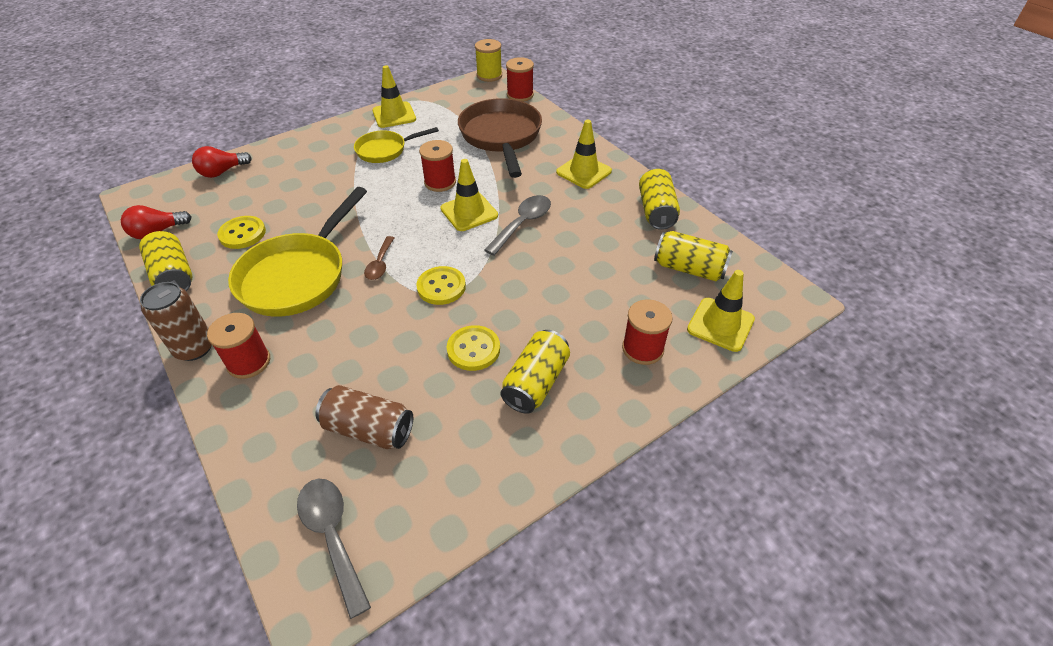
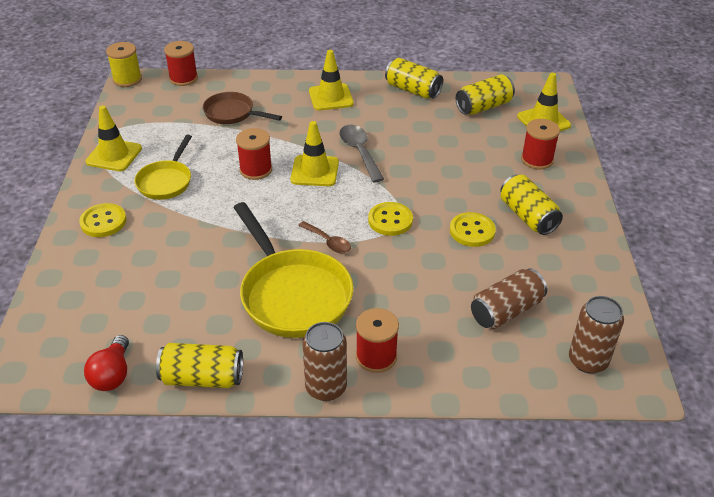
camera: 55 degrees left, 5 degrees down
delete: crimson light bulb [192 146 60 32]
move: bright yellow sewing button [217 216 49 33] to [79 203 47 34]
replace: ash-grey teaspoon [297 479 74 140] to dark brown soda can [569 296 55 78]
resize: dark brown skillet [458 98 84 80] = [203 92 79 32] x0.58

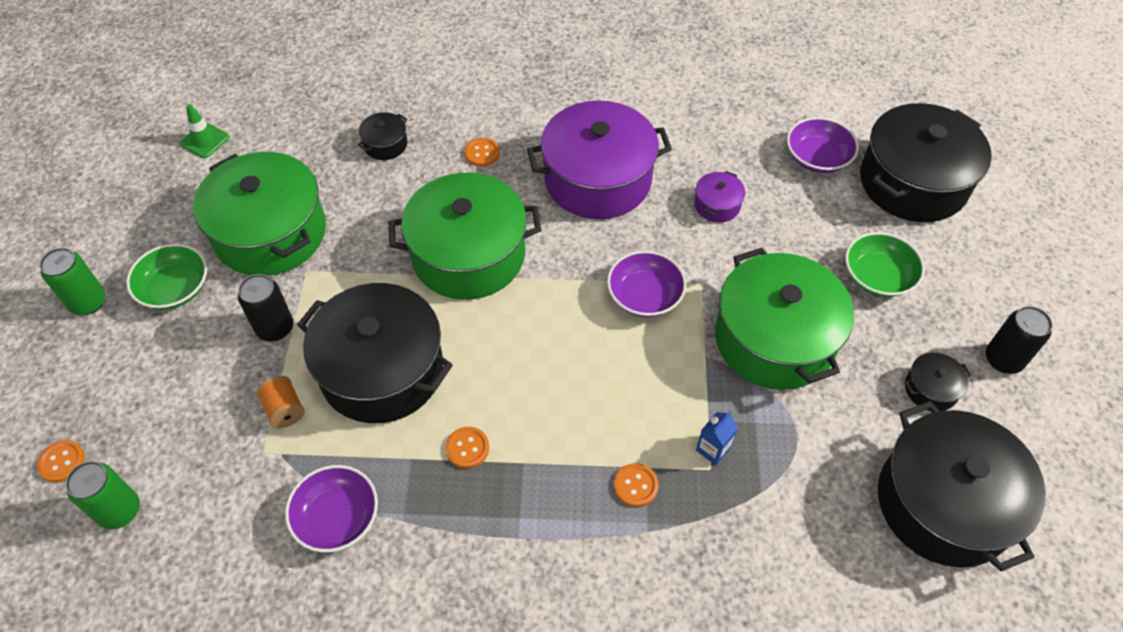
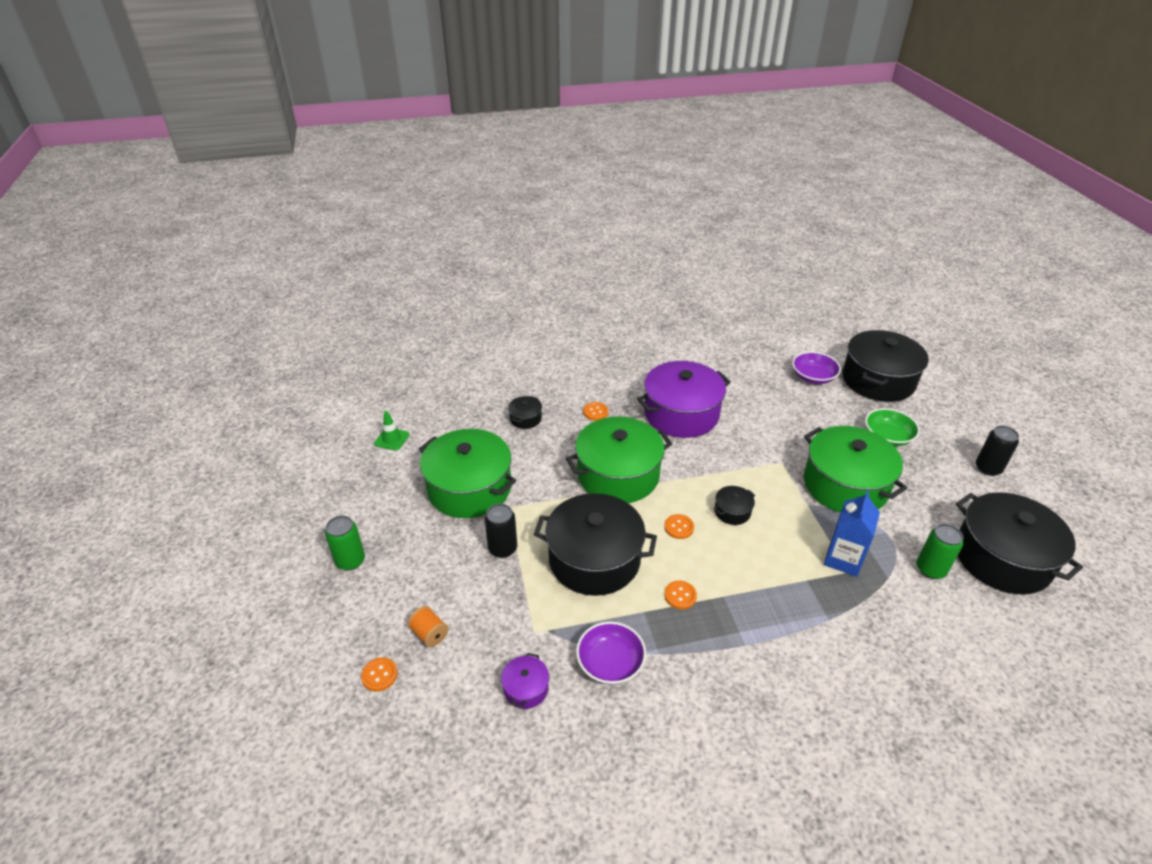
camera: 15 degrees left, 15 degrees down
delete: emerald deep dish [126 244 81 66]; violet deep dish [607 251 79 66]
move: violet pot [695 171 50 51] to [501 653 48 56]; jet-black pot [904 353 68 58] to [714 486 41 39]; orange reel of thread [257 376 47 52] to [408 606 41 41]; emerald soda can [66 461 74 68] to [917 524 46 55]; orange sewing button [614 463 45 44] to [664 514 30 25]
resize: royal blue carton [696 411 42 54] = [824 490 56 87] x1.86

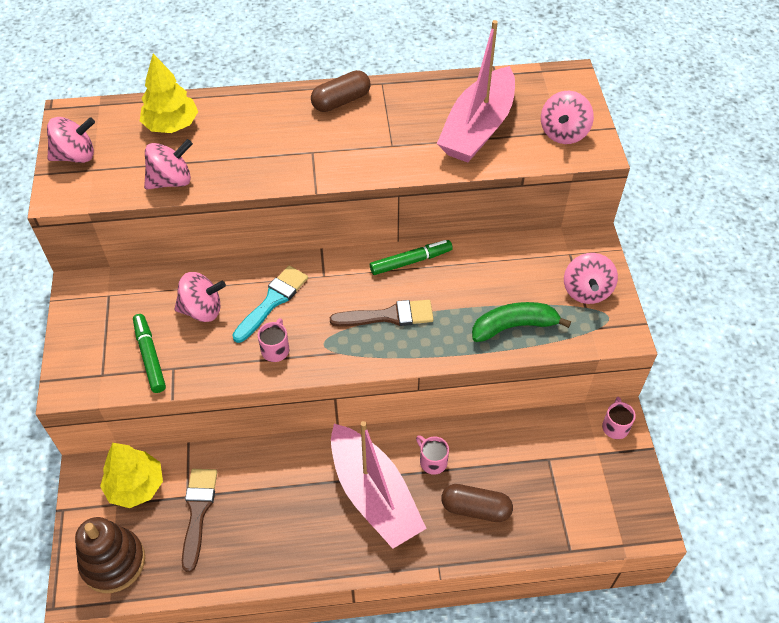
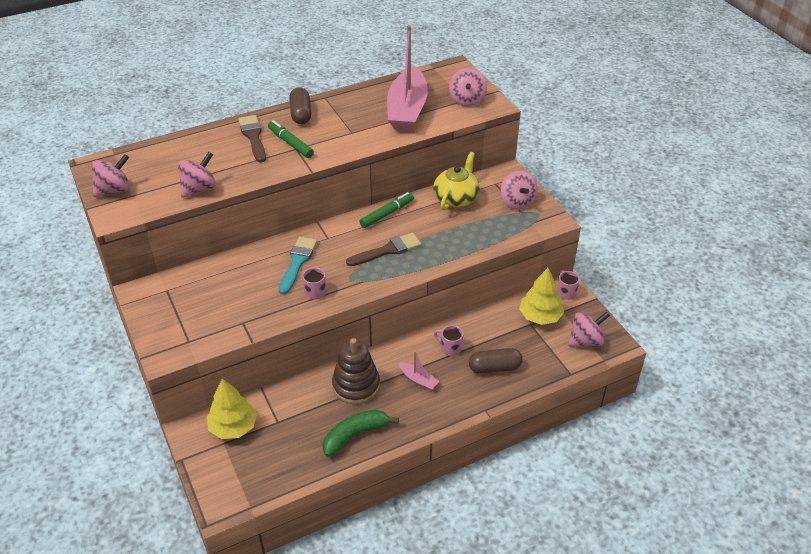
camera: 20 degrees left, 10 degrees down
insert: bright yellow teapot [433 152 47 58]
move: bright yellow fir tree [140 54 58 79] to [519 268 45 57]; rose-pink spinning top [174 272 52 50] to [568 311 42 36]; emerald banana fruit [472 302 99 40] to [323 410 76 47]; emerald marker pen [133 314 33 79] to [268 120 46 38]; dark brown paint brush [182 469 35 103] to [238 115 28 48]; dark brown stacking rings [75 517 70 76] to [332 338 48 66]
rotate: dark brown capsule [311 70 60 42] = [289 87 22 37] 45 degrees counterclockwise
resize: rose-pink sailboat [331 421 96 128] = [399 351 40 40] x0.42

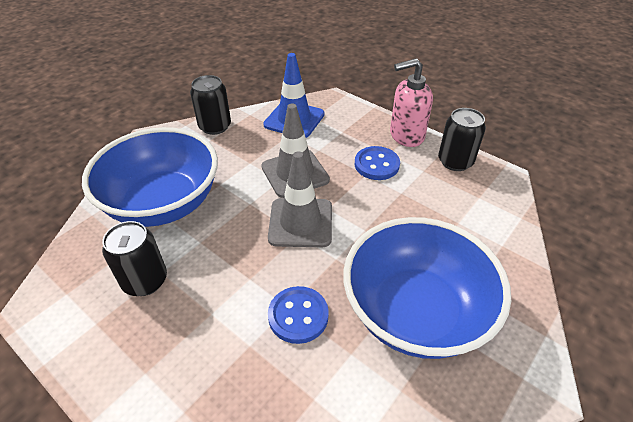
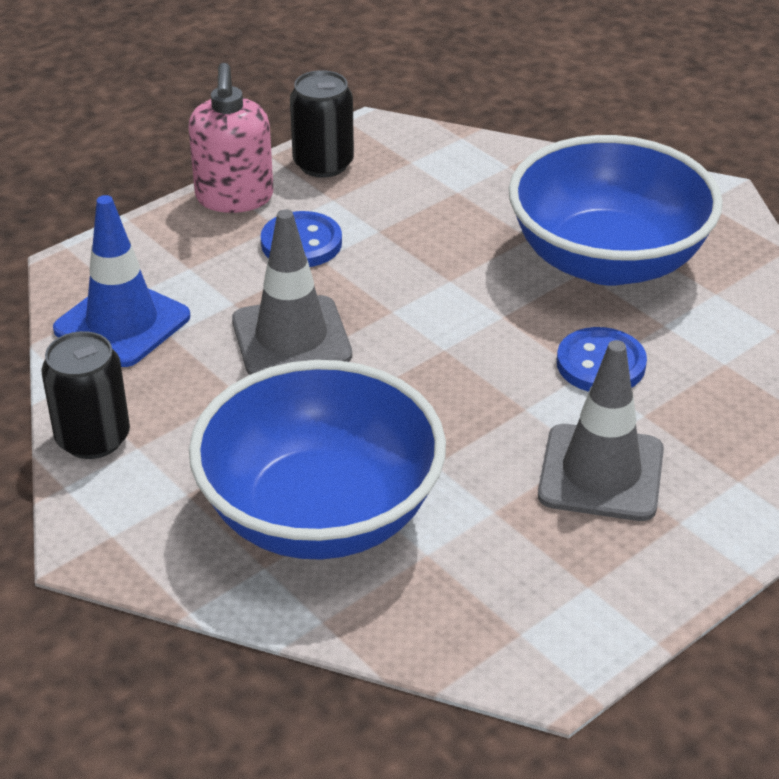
camera: 80 degrees left, 5 degrees down
delete: jet-black soda can [102 221 65 75]
move: ash-grey road cone [268 151 64 96] to [538 340 126 181]

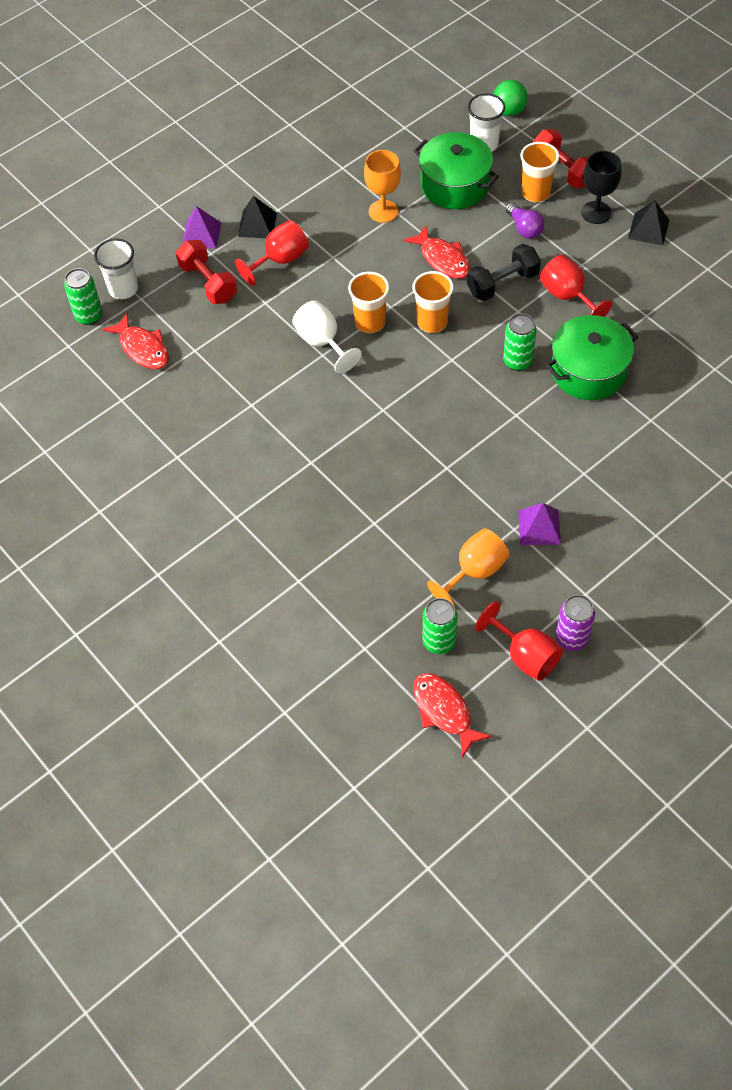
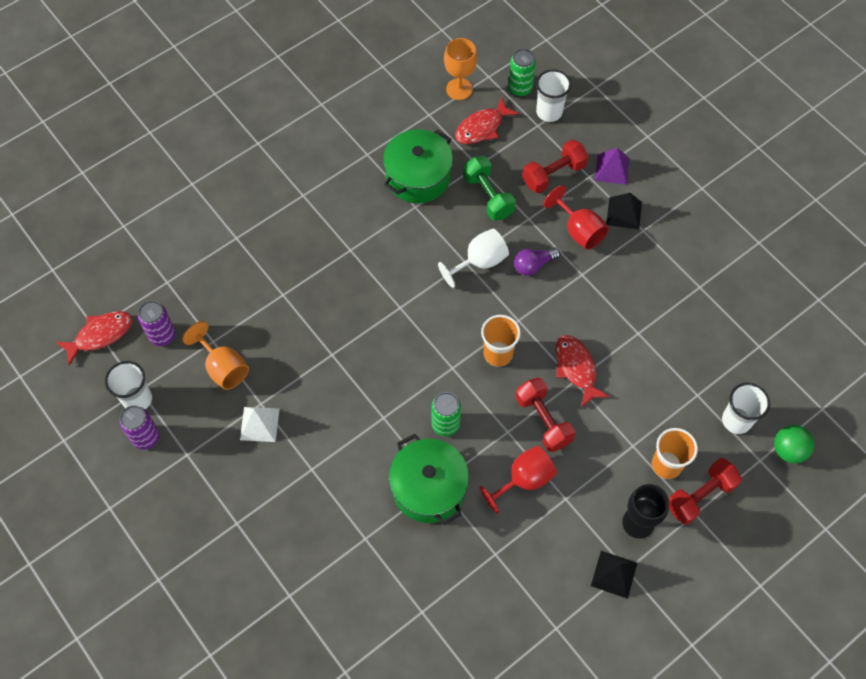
camera: 90 degrees right, 5 degrees up
delete: orange cup [348 272 41 61]
insert: emerald free weight [463 156 53 64]
move: emerald pot [414 132 85 77] to [383 129 70 74]; orange goblet [364 150 37 73] to [444 38 33 62]; violet light bulb [505 202 39 37] to [514 247 46 29]
replace: crimson goblet [475 601 88 80] to snow-white cup [105 361 47 48]
recolor: jet-black free weight [467 244 74 57] to crimson free weight [515 378 60 74]; violet pyramid shape [518 503 43 42] to snow-white pyramid shape [240 407 40 35]; emerald soda can [423 598 35 56] to violet soda can [138 301 37 45]
rotate: crimson fish [403 226 68 53] = [556 335 54 72] 105 degrees clockwise

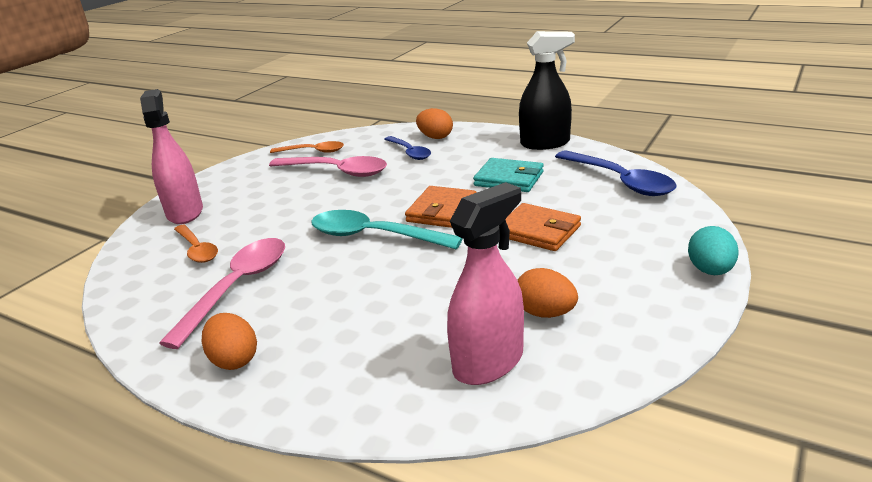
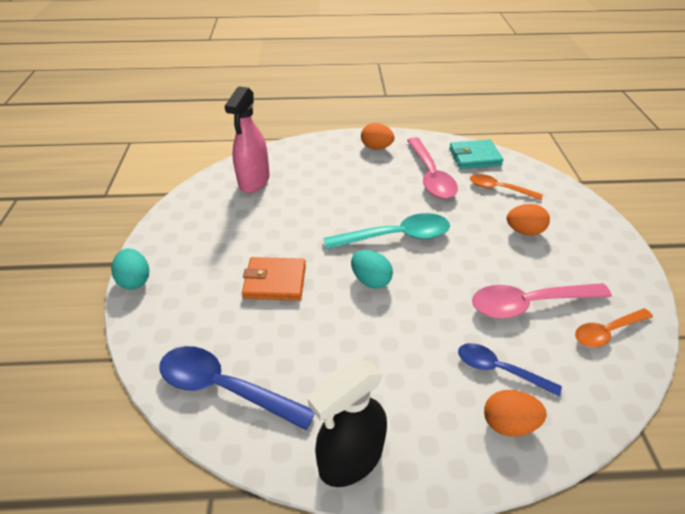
camera: 145 degrees right, 15 degrees up
delete: rose-pink spray cleaner [140 89 63 135]
move: teal wallet [473 158 71 34] to [449 139 54 30]; orange egg [518 268 60 50] to [507 204 43 31]
replace: orange wallet [405 186 71 42] to teal egg [351 250 42 39]

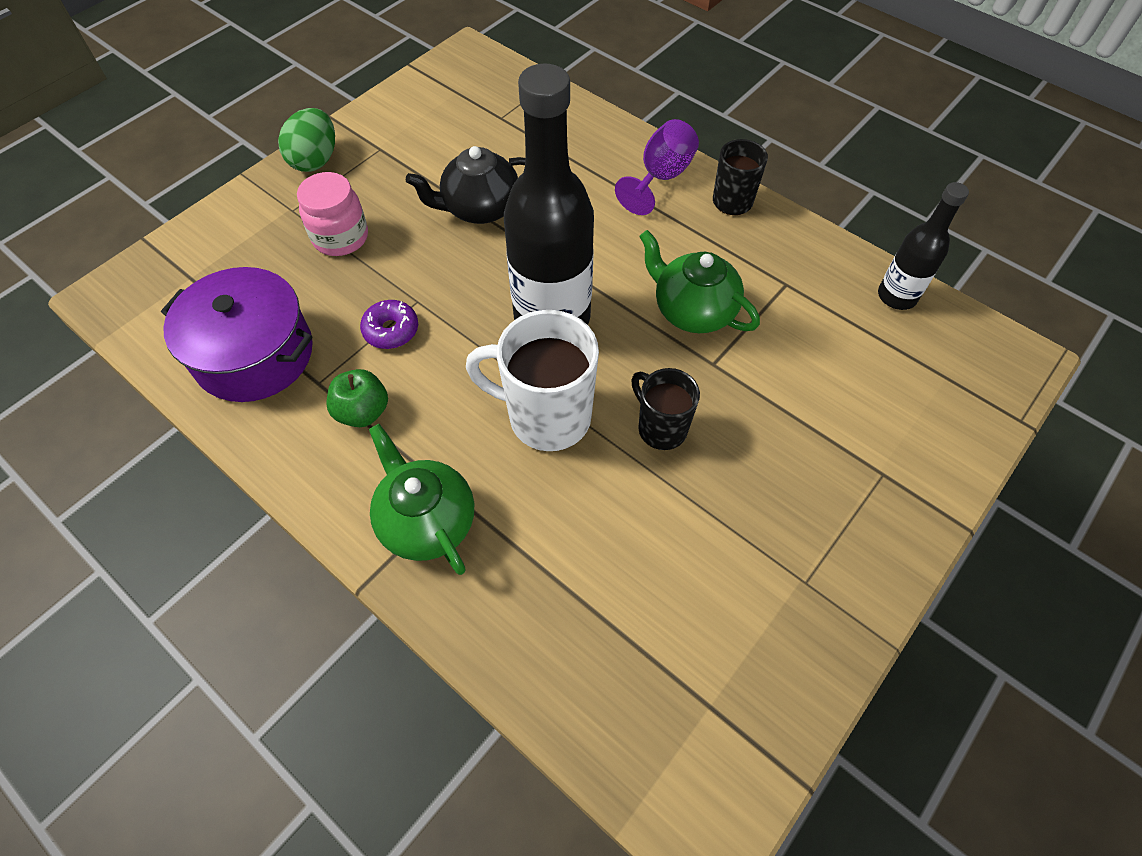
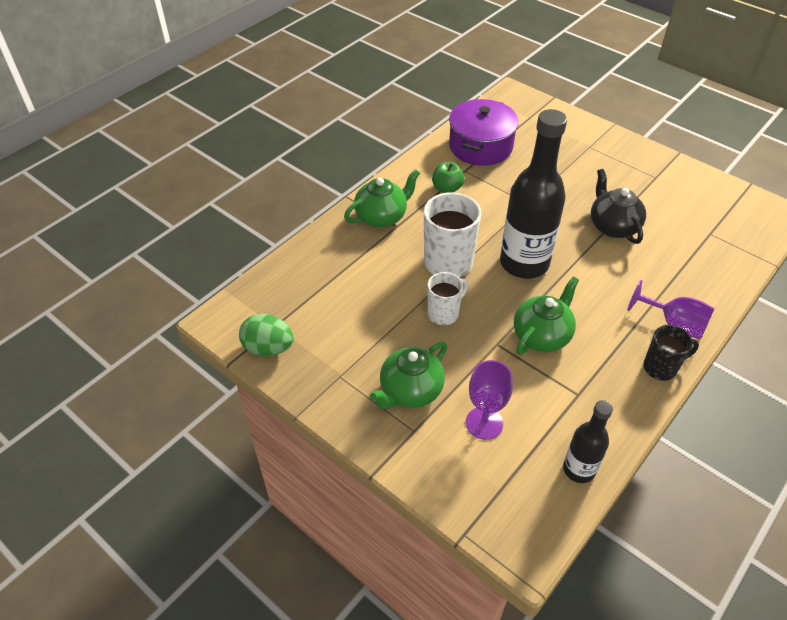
camera: 90 degrees right, 10 degrees down
delete: rose-pink jar [297 172 71 84]; violet donut [360 300 58 49]
insert: emerald teapot [370 341 77 68]; violet goblet [466 360 47 80]
move: emerald egg [278 108 57 64] to [239 314 55 42]
recolor: jet-black tea mug [631 368 69 82] to snow-white tea mug [428 272 40 54]

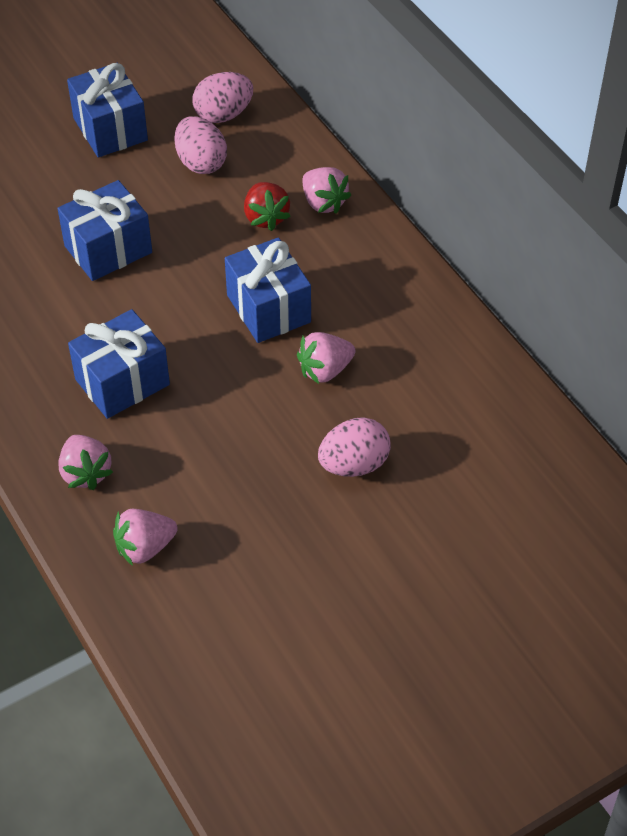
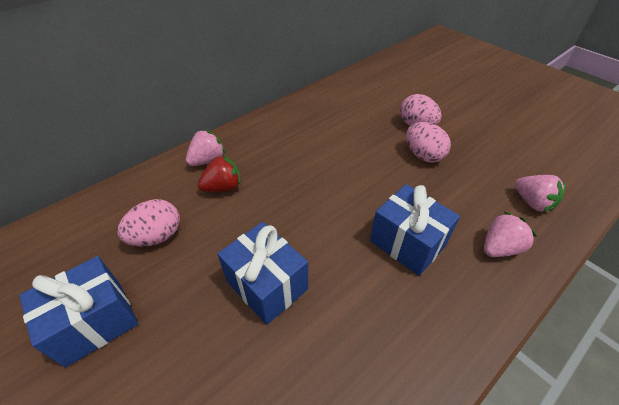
camera: 100 degrees left, 5 degrees down
delete: royal blue present [225 238 86 105]; rose-pink toy strawberry [297 332 58 52]
move: rose-pink egg [193 72 60 51] to [406 122 45 41]

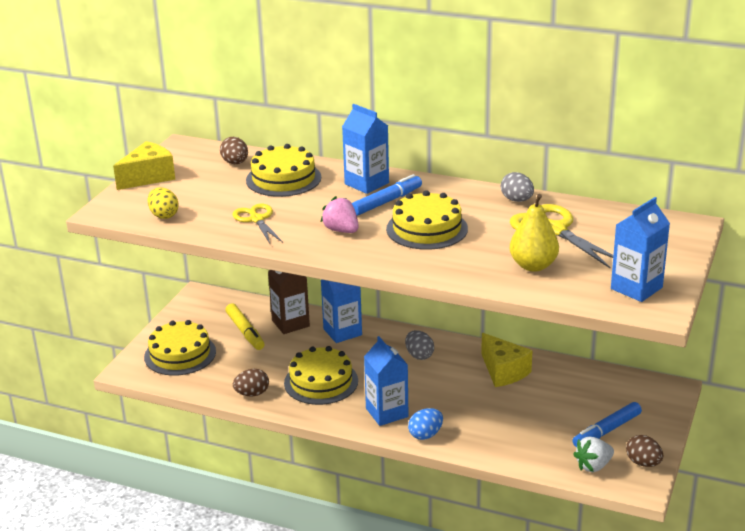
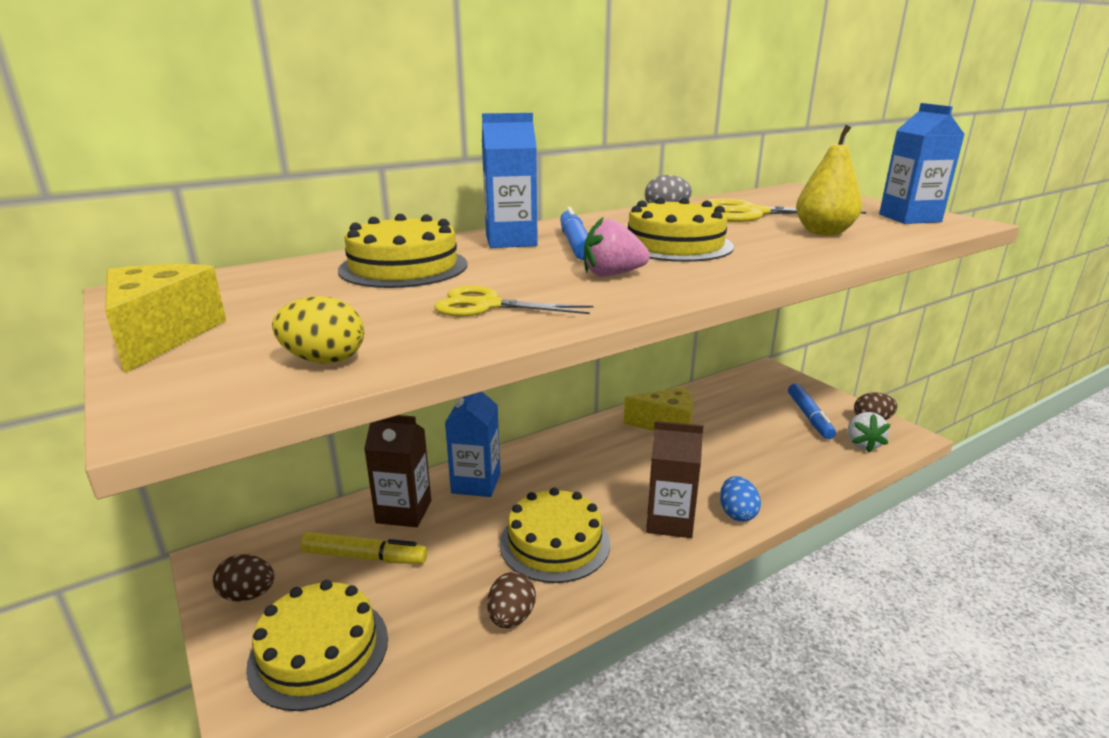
camera: 55 degrees left, 5 degrees down
delete: ash-grey egg [405 330 29 30]
move: dark brown egg [220 137 28 27] to [213 555 62 46]
recolor: royal blue carton [364 336 44 90] to dark brown carton [646 421 57 117]

